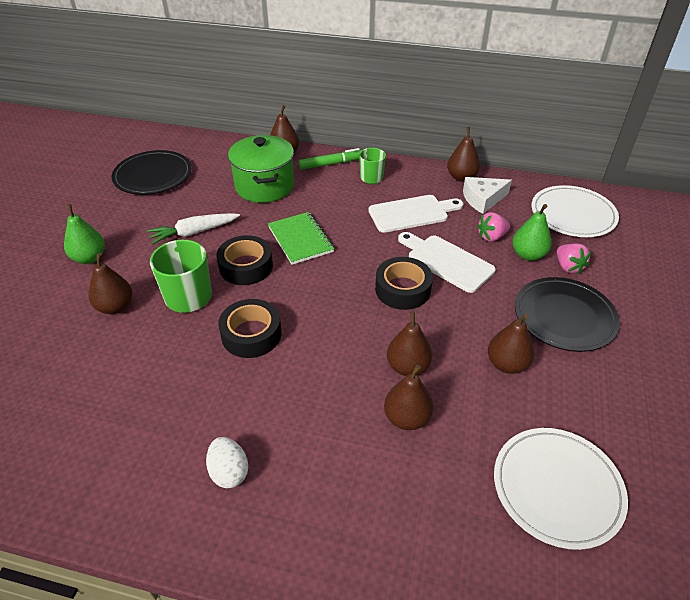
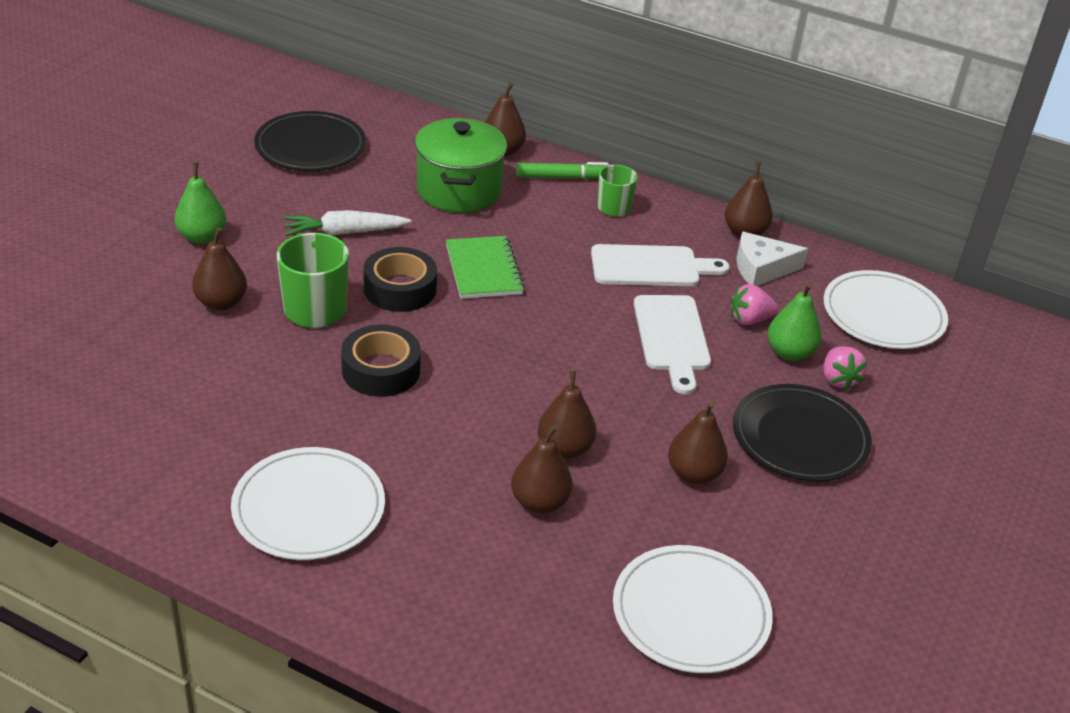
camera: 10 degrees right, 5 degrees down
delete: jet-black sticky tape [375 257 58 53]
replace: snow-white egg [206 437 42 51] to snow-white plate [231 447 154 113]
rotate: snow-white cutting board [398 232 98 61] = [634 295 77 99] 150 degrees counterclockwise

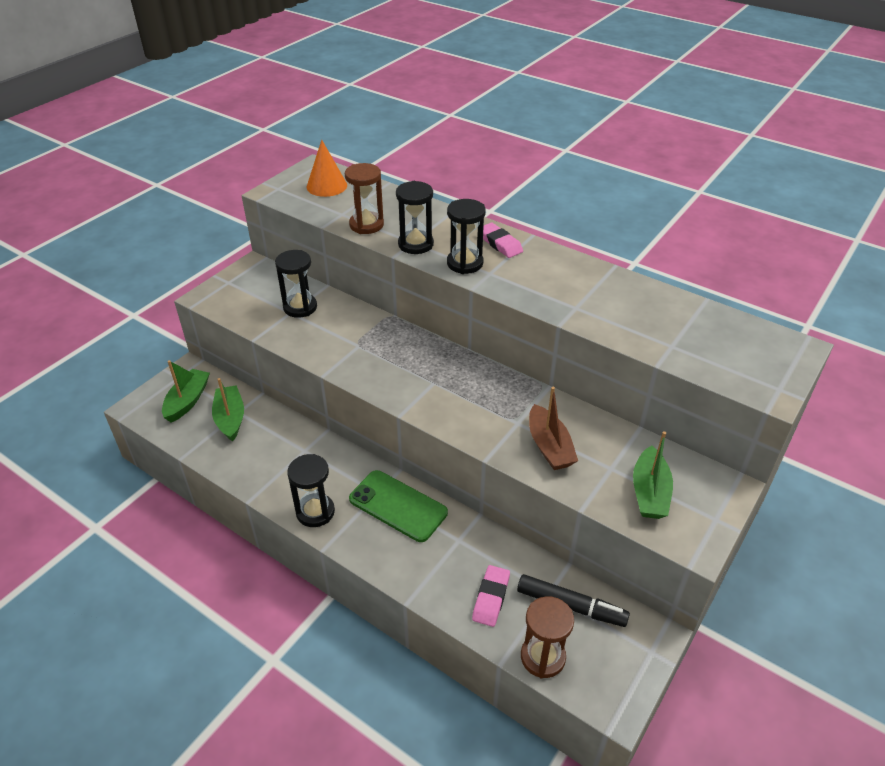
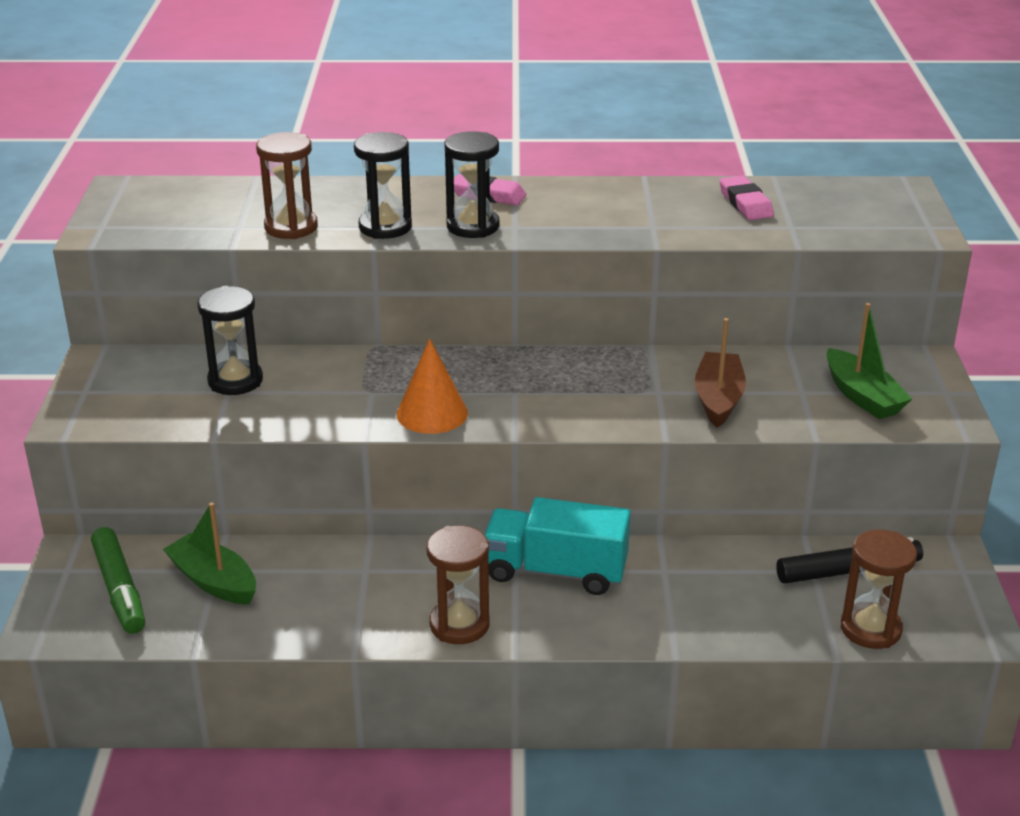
camera: 35 degrees left, 10 degrees down
move: orange cone shape [307 140 40 57] to [397 338 71 96]; rose-pink pencil eraser [472 565 38 62] to [719 175 55 45]
replace: emerald sailboat [162 360 48 63] to emerald marker pen [91 527 54 107]; emerald mobile phone [349 470 99 72] to teal lorry [484 497 147 98]
recolor: jet-black sand timer [287 454 48 73] to dark brown sand timer [427 526 62 118]
rotate: dark brown sailboat [529 387 49 83] = [695 318 51 109] 120 degrees counterclockwise

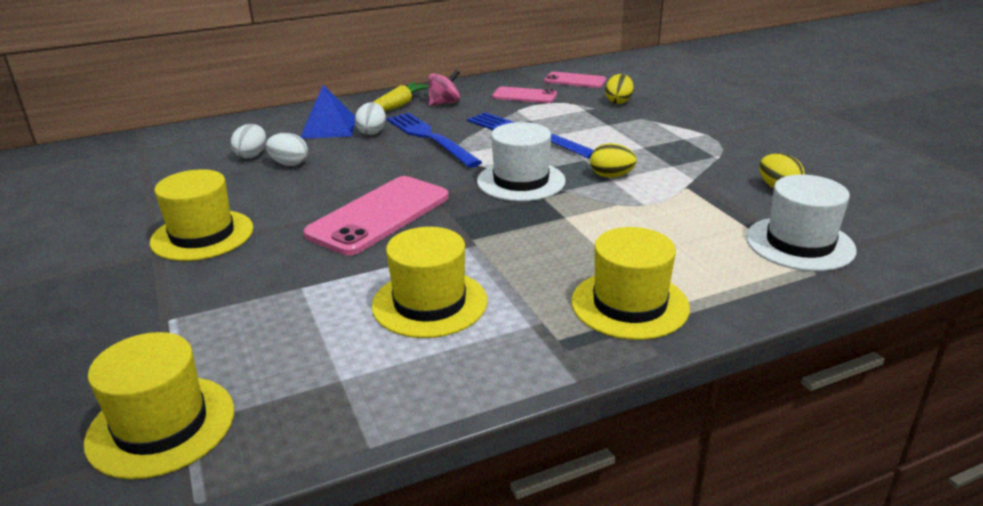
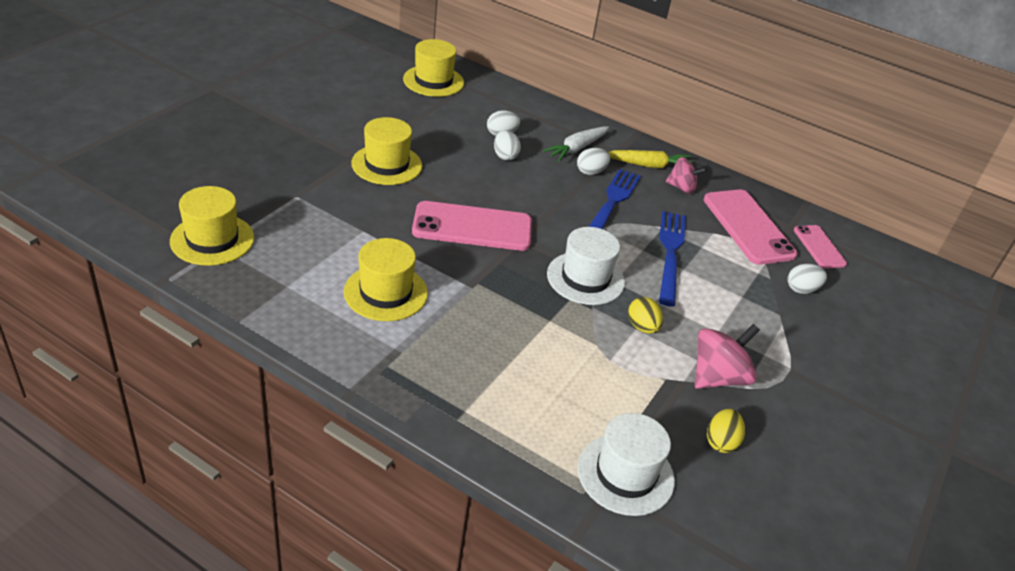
camera: 50 degrees right, 10 degrees up
insert: rose-pink spinning top [695 324 65 65]
move: bright yellow hat [571 227 119 113] to [403 39 61 58]
replace: royal blue pyramid shape [301 85 54 54] to snow-white carrot [543 126 66 35]
recolor: bright yellow egg [605 74 29 30] to snow-white egg [788 264 39 30]
resize: rose-pink mobile phone [492 87 65 16] = [704 189 93 76] x1.76

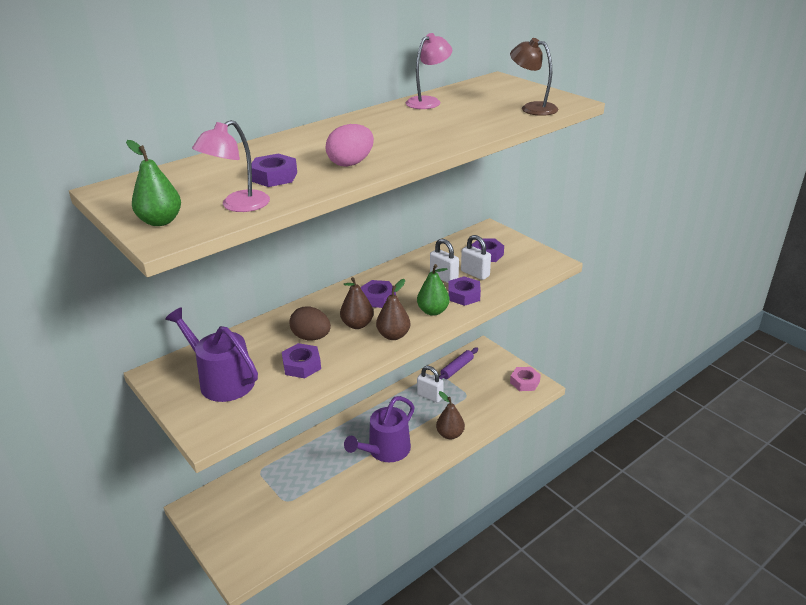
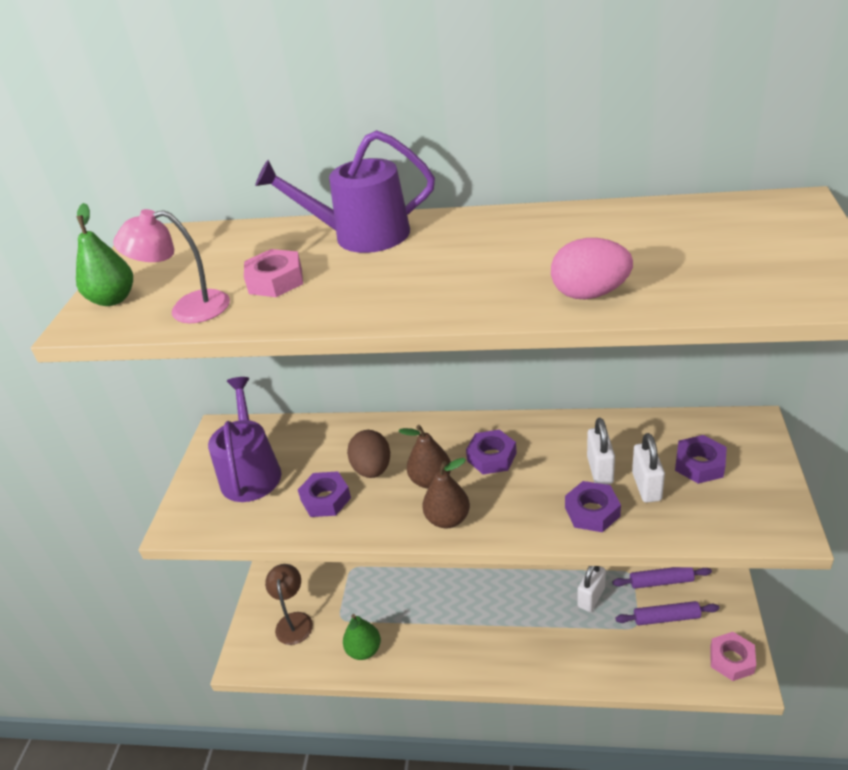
camera: 50 degrees right, 5 degrees up
delete: rose-pink desk lamp [406 33 46 76]; dark brown toy pear [436 391 29 48]
insert: violet pastry roller [615 601 104 24]
move: dark brown desk lamp [510 38 48 78] to [265 564 48 81]; rose-pink egg [326 124 48 43] to [551 238 82 62]; emerald toy pear [417 264 33 52] to [343 614 38 46]; violet sprinkling can [344 396 71 66] to [255 130 180 123]
recolor: violet nut [251 153 46 34] to rose-pink nut [244 249 59 48]
rotate: snow-white padlock [417 366 27 37] = [577 566 29 46] 45 degrees clockwise

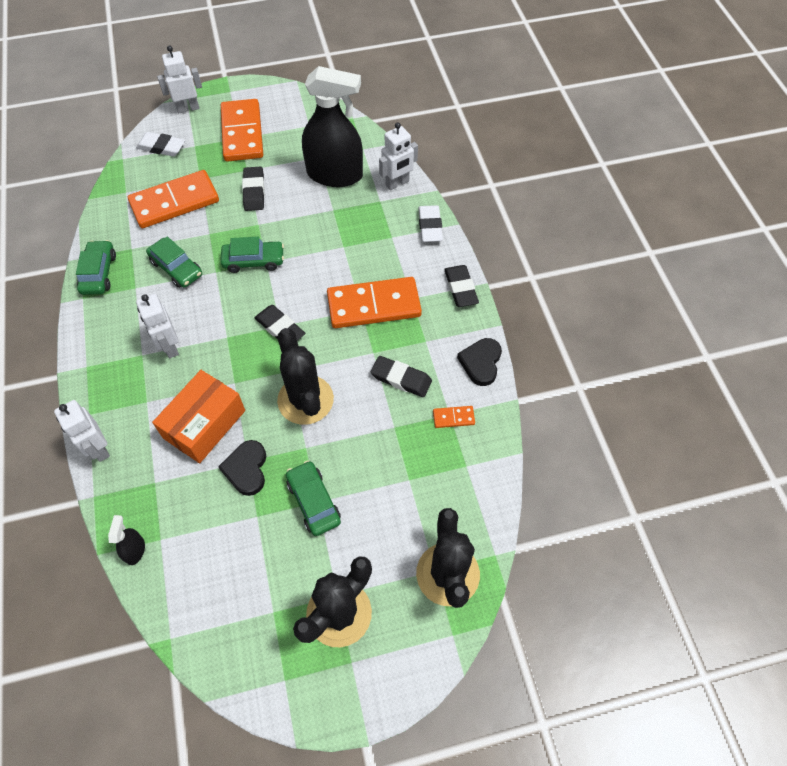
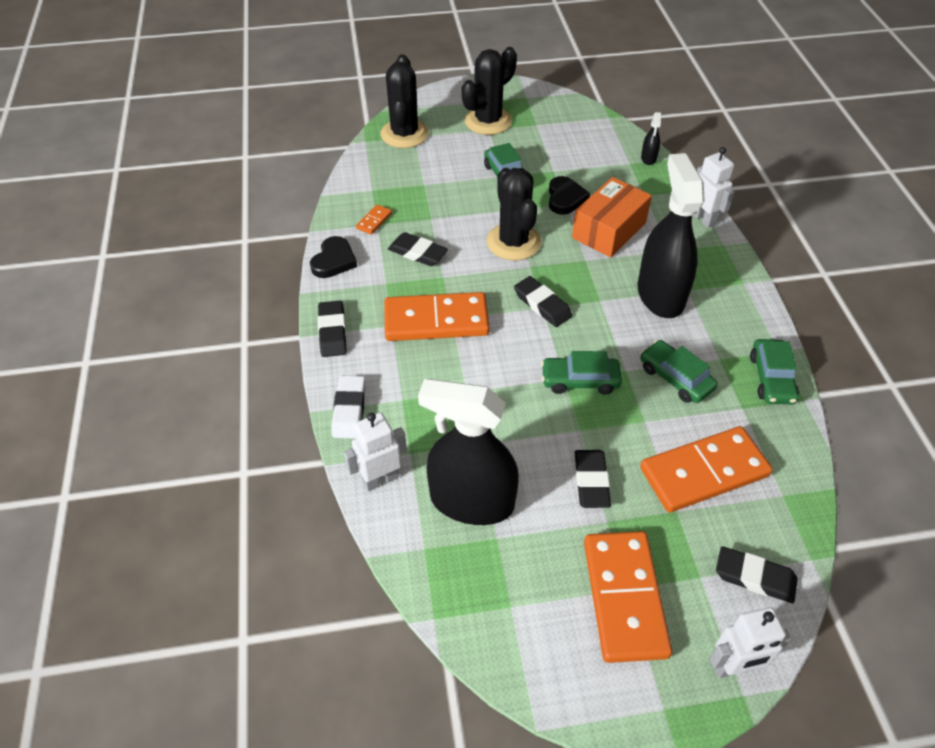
camera: 175 degrees left, 10 degrees down
replace: snow-white robot figure [136 294 43 64] to jet-black spray cleaner [638 153 67 165]
recolor: snow-white pencil eraser [136 132 49 25] to jet-black pencil eraser [716 546 82 57]
rotate: orange domino tile [433 406 42 22] = [356 204 36 31] 60 degrees counterclockwise

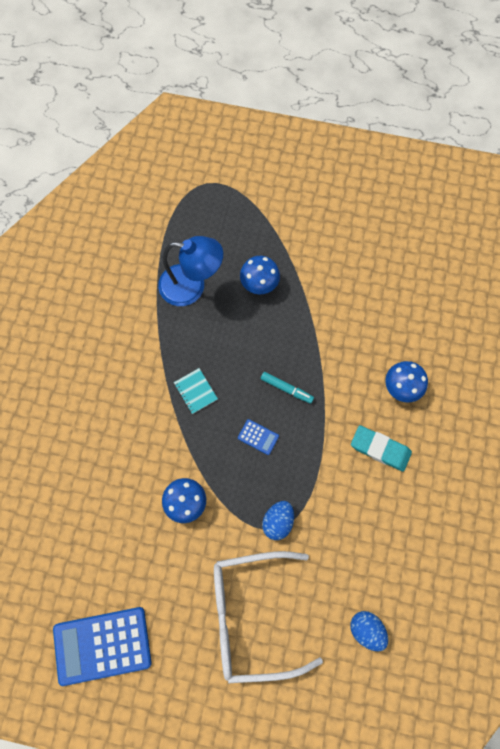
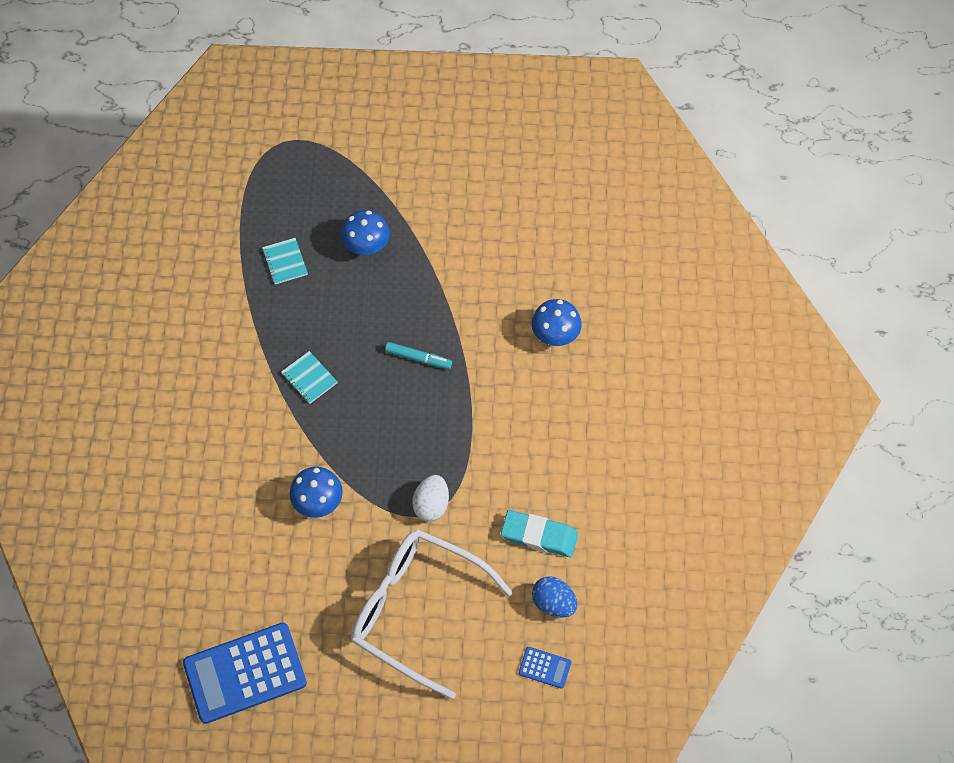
camera: 10 degrees left, 10 degrees down
move: royal blue calculator [238 419 41 36] to [519 647 52 42]; teal pencil eraser [351 425 61 47] to [501 510 77 47]
replace: royal blue desk lamp [158 236 65 70] to teal exercise book [262 238 46 46]
recolor: royal blue egg [262 501 32 39] to snow-white egg [412 475 37 46]
rotate: snow-white eyeglasses [214 551 109 132] = [351 529 162 170] 45 degrees clockwise

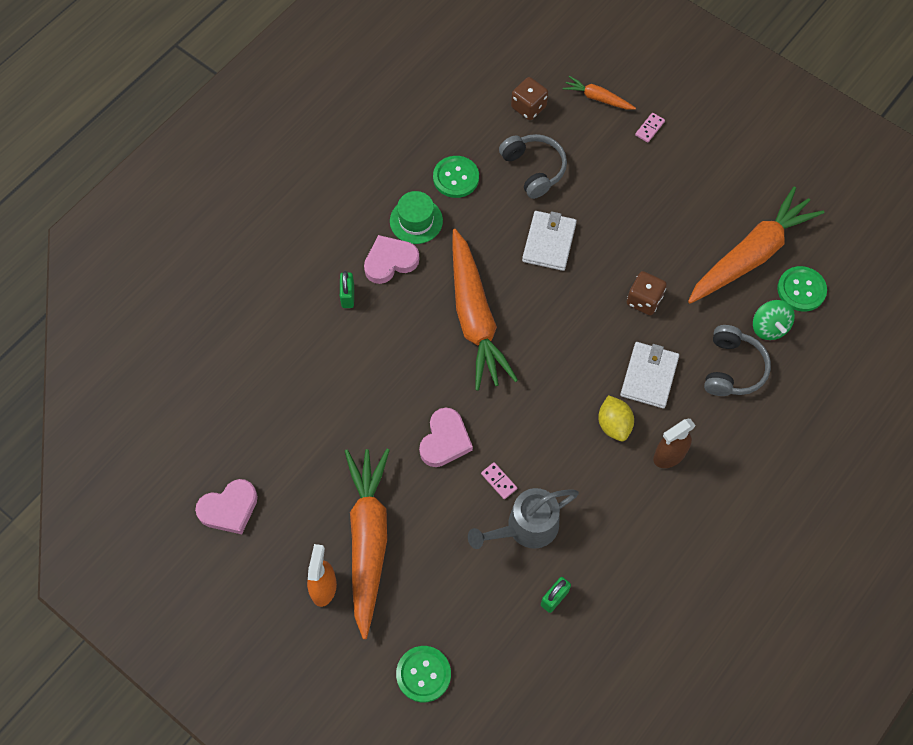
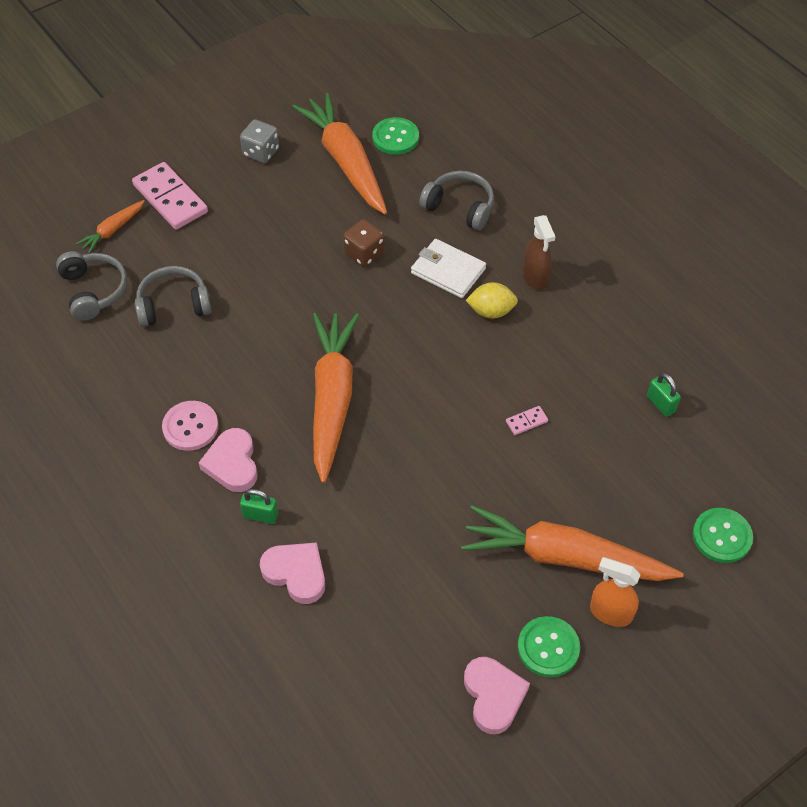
camera: 75 degrees left, 10 degrees down
delete: snow-white wallet [522 211 55 60]; emerald spinning top [753 300 42 40]; ash-grey sprinkling can [468 488 111 61]
insert: ash-grey die [240 119 39 44]
move: emerald sewing button [433 156 46 42] to [518 616 62 61]; rose-pink heart [419 408 54 59] to [260 542 65 62]
replace: dark brown die [511 77 37 43] to ash-grey over-ear headphones [56 251 71 70]; emerald hat [390 191 53 53] to rose-pink sewing button [162 401 56 50]
rotate: orange carrot [452 229 66 162] = [313 313 46 170] 90 degrees counterclockwise
resize: rose-pink domino tile [635 113 30 30] = [132 162 76 68] x2.34

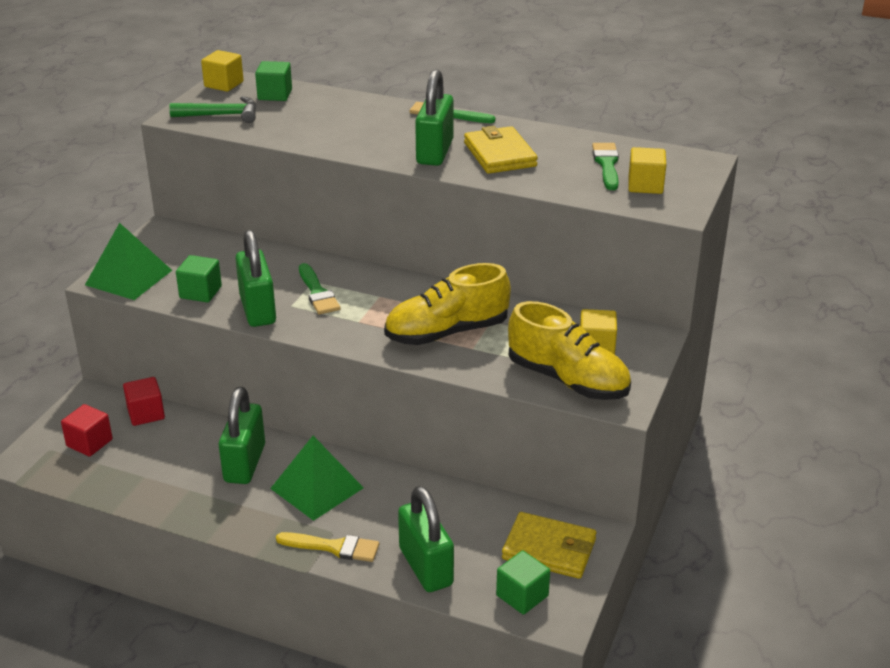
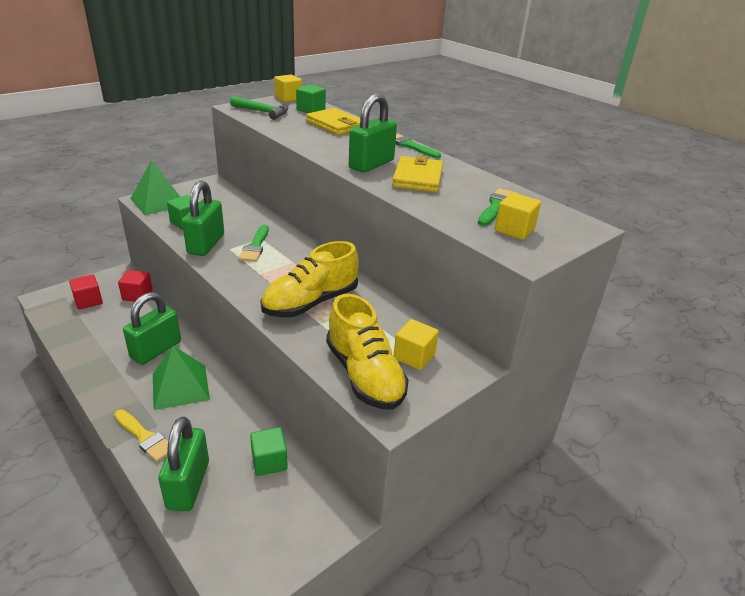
camera: 25 degrees right, 0 degrees up
move: bright yellow wallet [502 512 94 67] to [306 108 54 27]; emerald solid cube [496 551 54 63] to [250 427 38 49]
rotate: bright yellow shoe [384 263 127 82] = [260 241 99 76] 45 degrees counterclockwise

